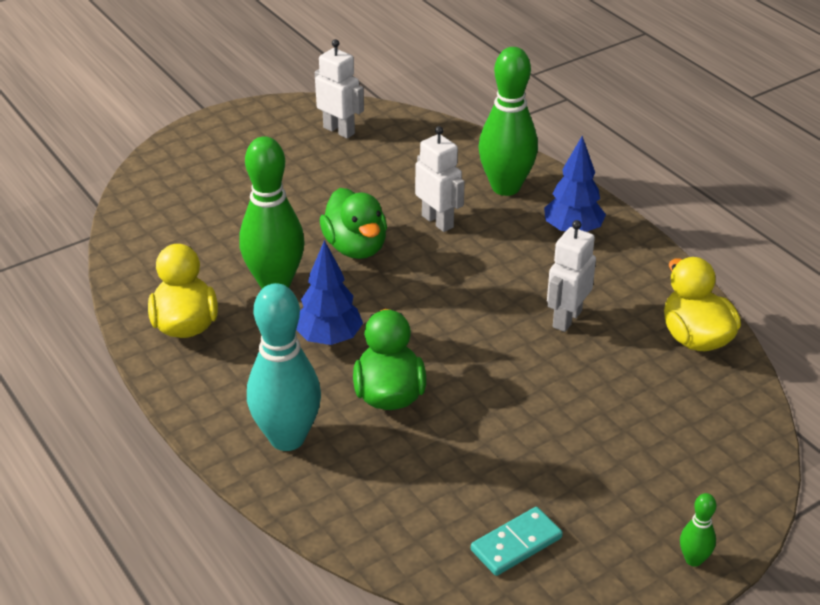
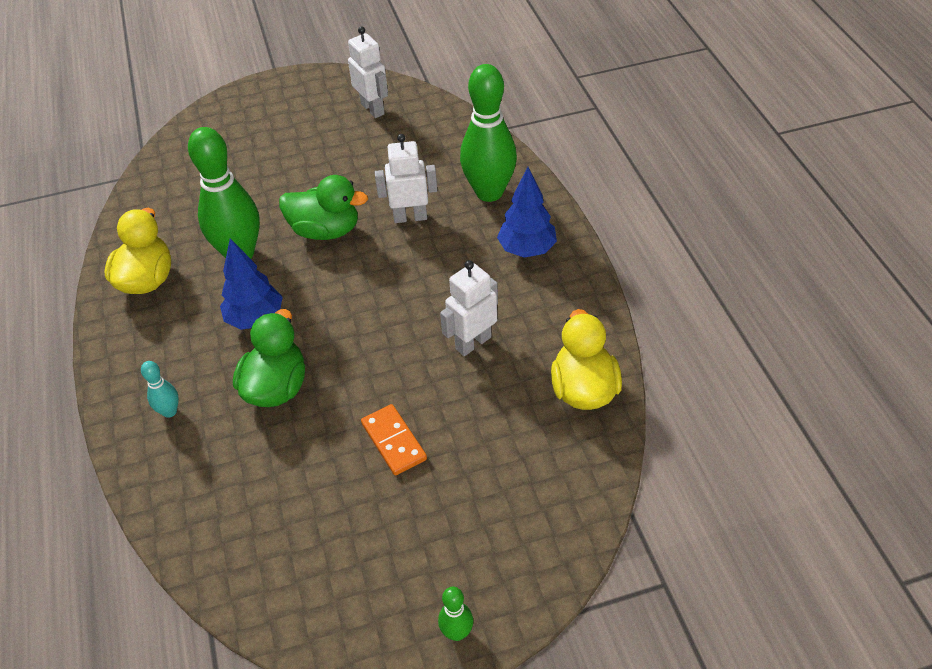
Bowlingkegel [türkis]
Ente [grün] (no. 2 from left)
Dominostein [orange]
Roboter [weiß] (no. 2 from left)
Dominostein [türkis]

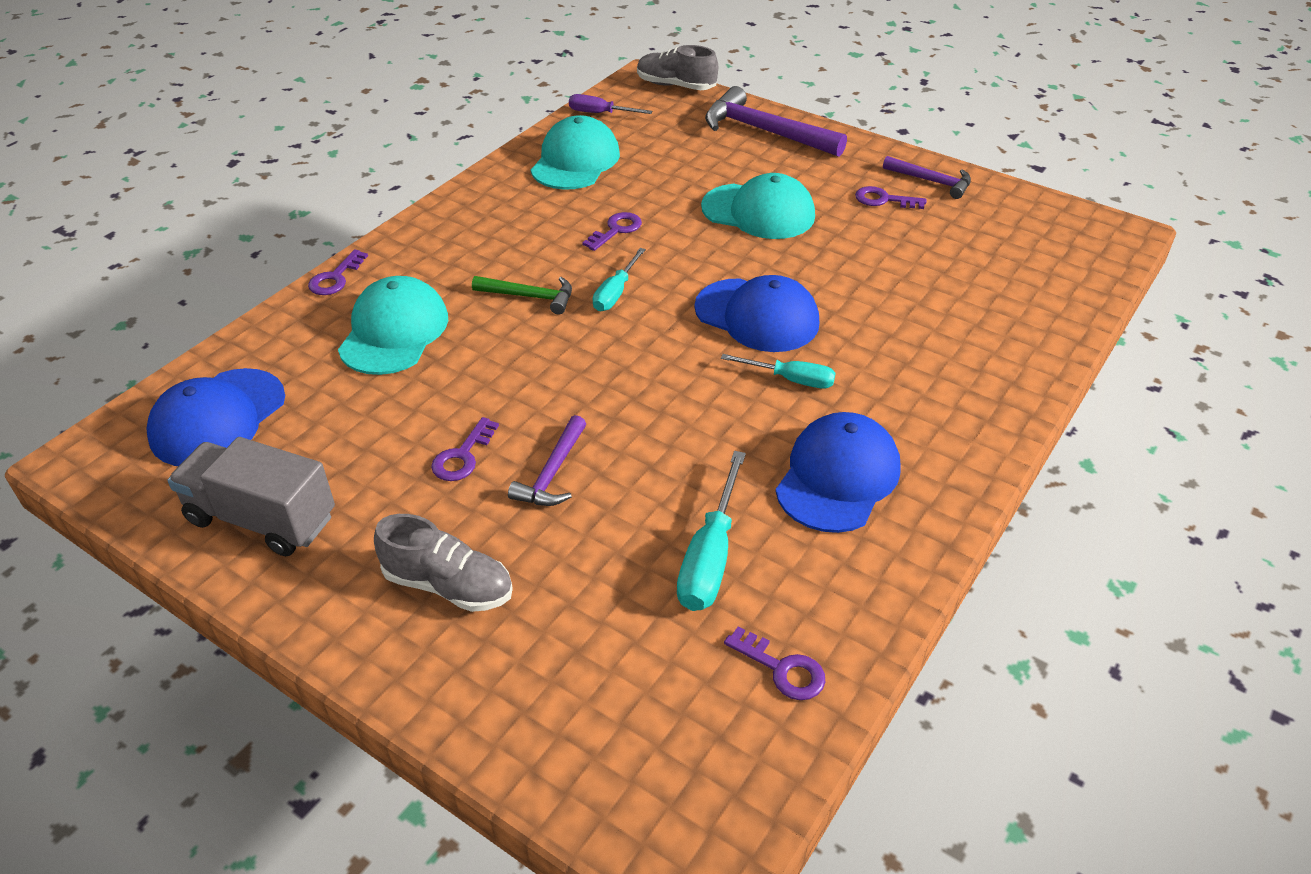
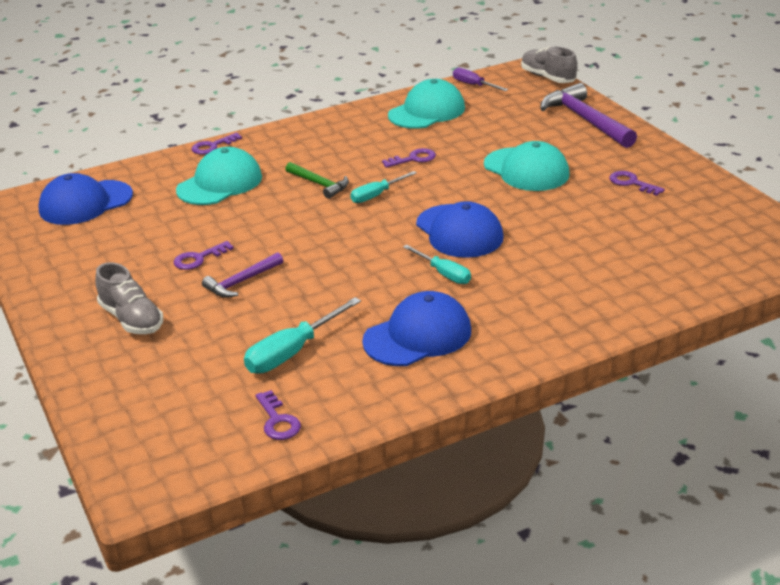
Lastwagen [grau]
Hammer [lila] (no. 3 from left in the first image)

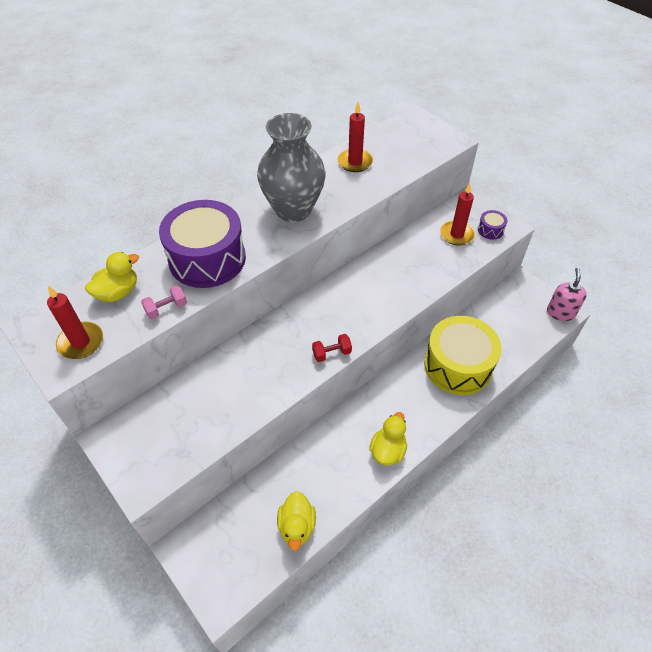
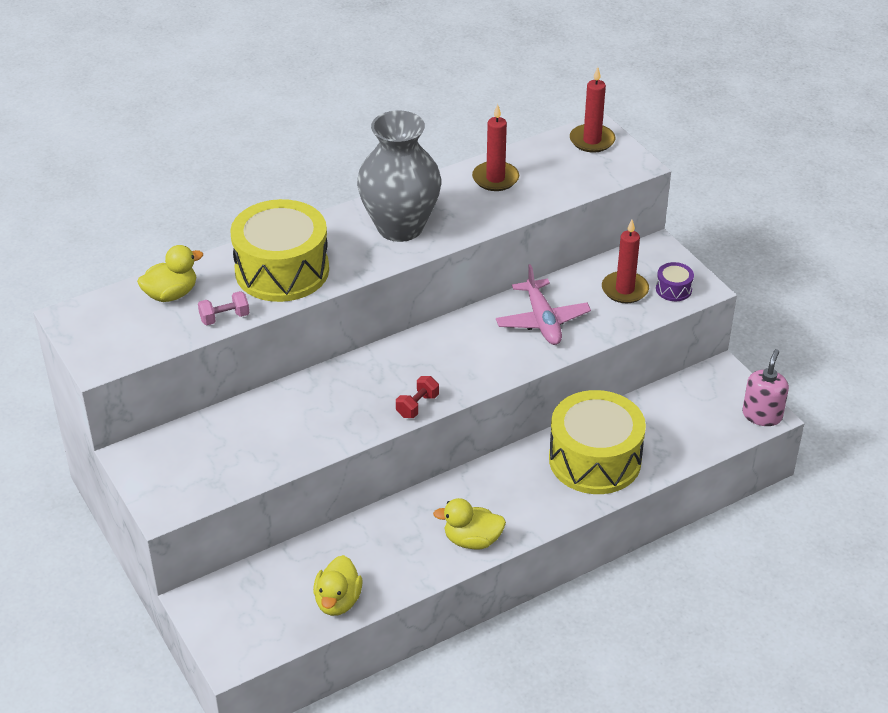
Trommel [gelb] (no. 1 from left)
Hantel [rot]
Ente [gelb] (no. 3 from left)
Flugzeug [rosa]
Kerze [rot] (no. 2 from left)

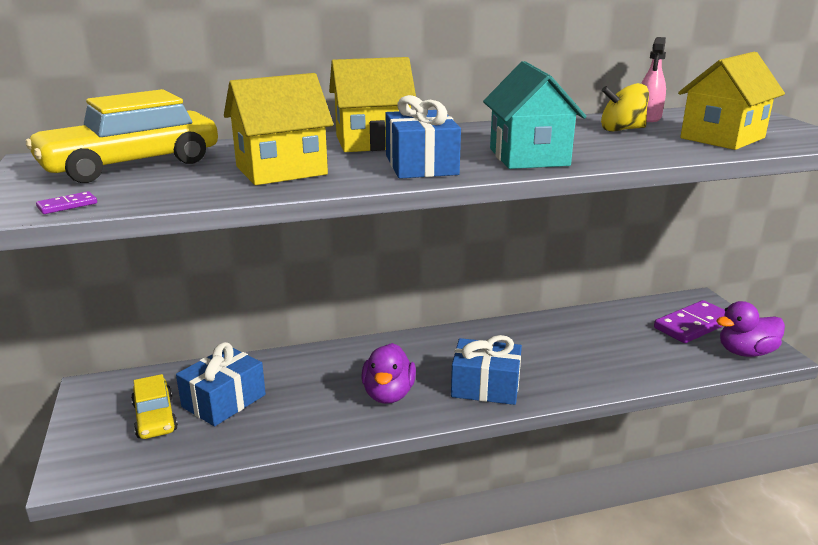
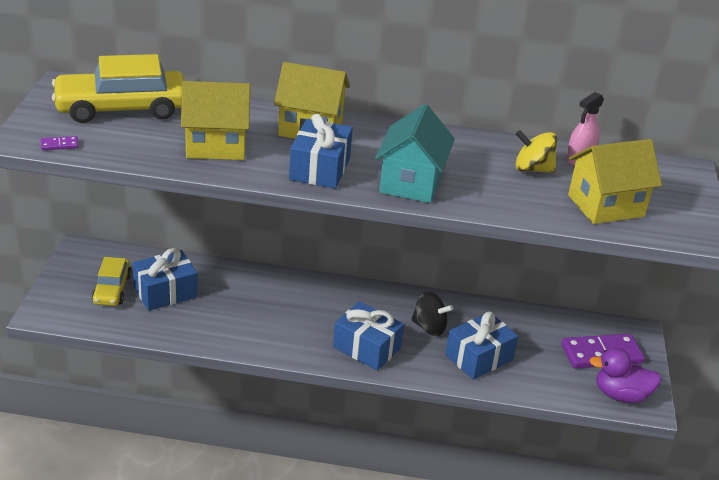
Kreisel [schwarz]
Geschenk [blau] (no. 4 from left)
Ente [lila] (no. 1 from left in the first image)

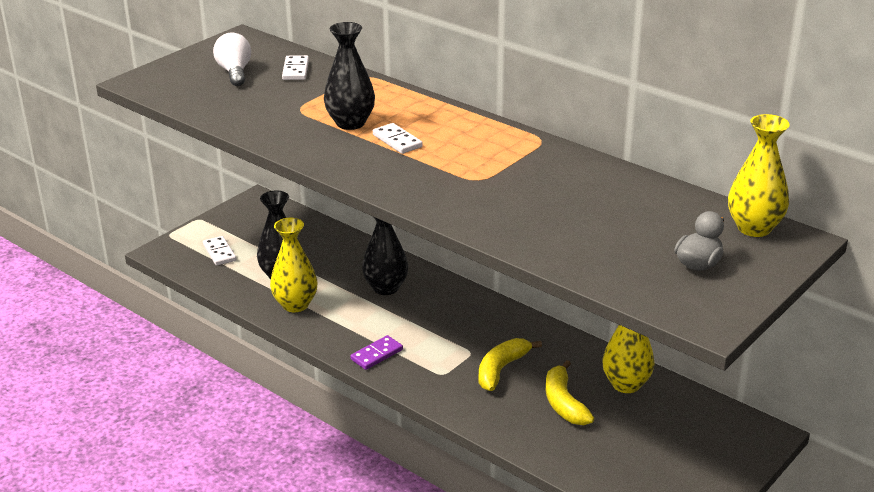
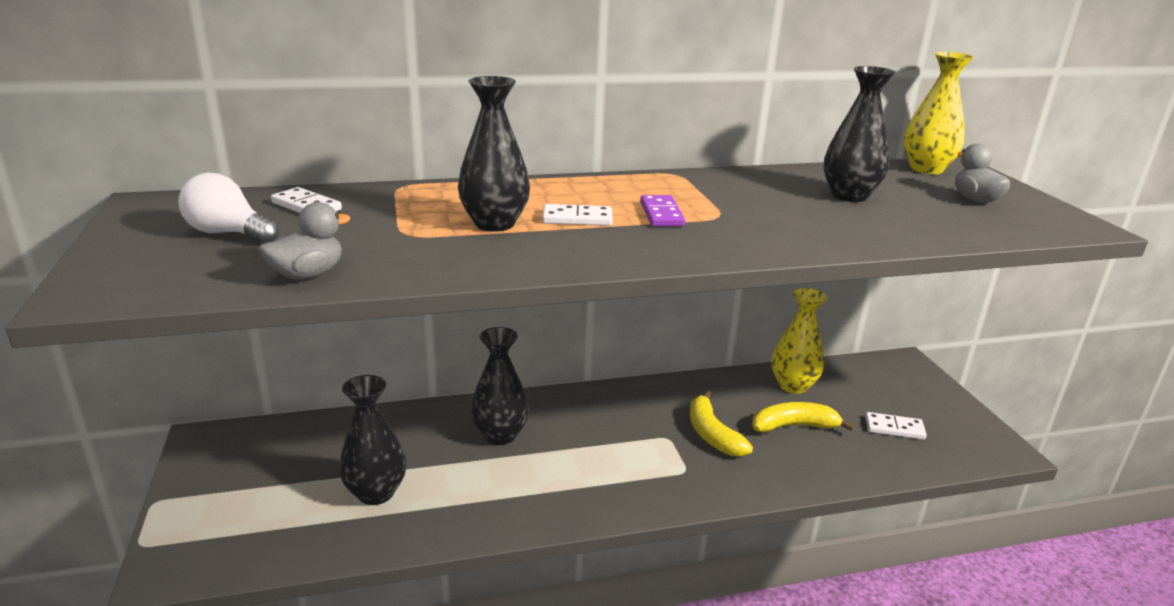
Ente [grau] (no. 1 from left)
Dominostein [lila]
Banane [gelb] (no. 2 from left)
Vase [schwarz] (no. 4 from left)
Dominostein [weiß] (no. 3 from left)
Vase [gelb] (no. 1 from left in the first image)

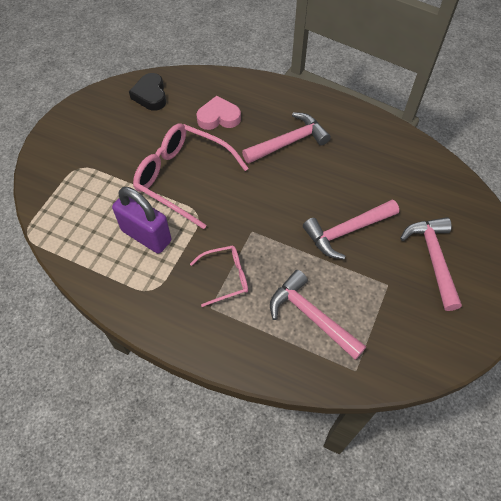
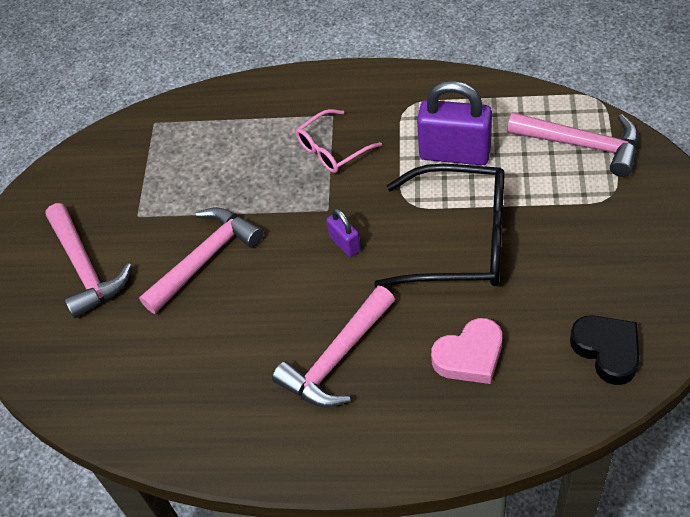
Vorhängeschloss [lila] (no. 1 from left)
Brille [schwarz]
Hammer [rosa] (no. 4 from left)

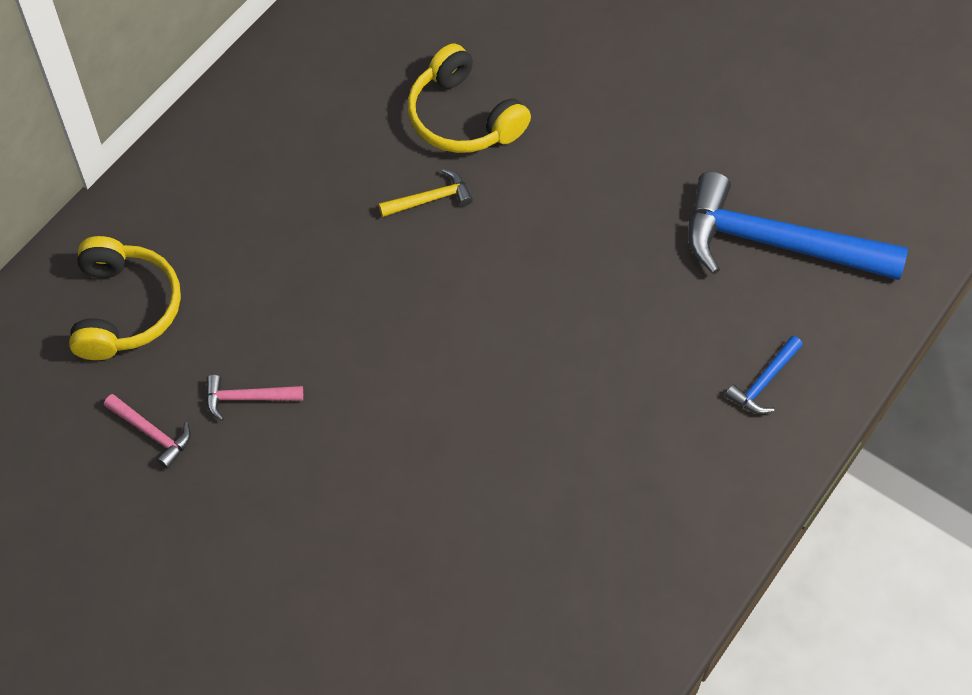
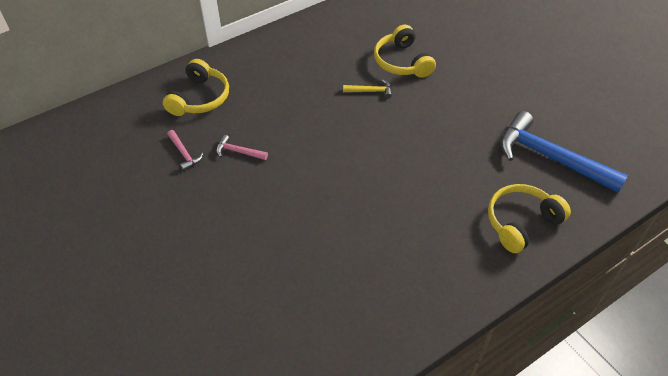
Kopfhörer [gelb] (no. 3 from left)

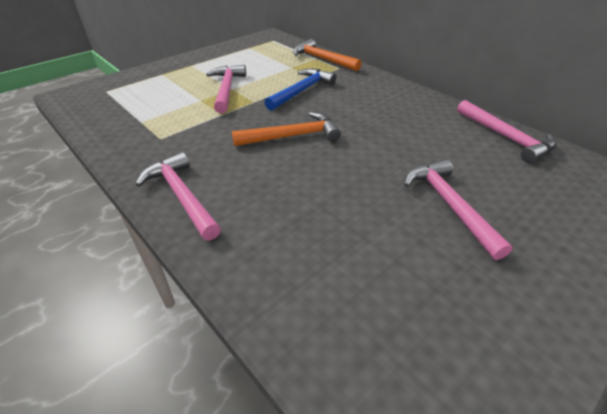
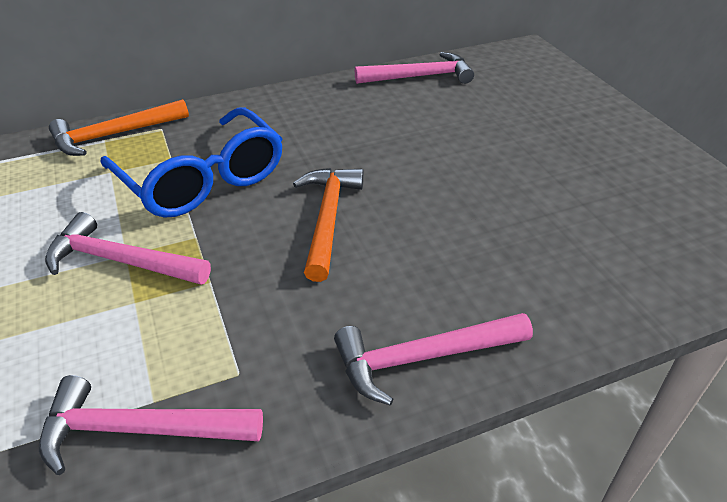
Hammer [rosa] (no. 2 from left)
Brille [blau]

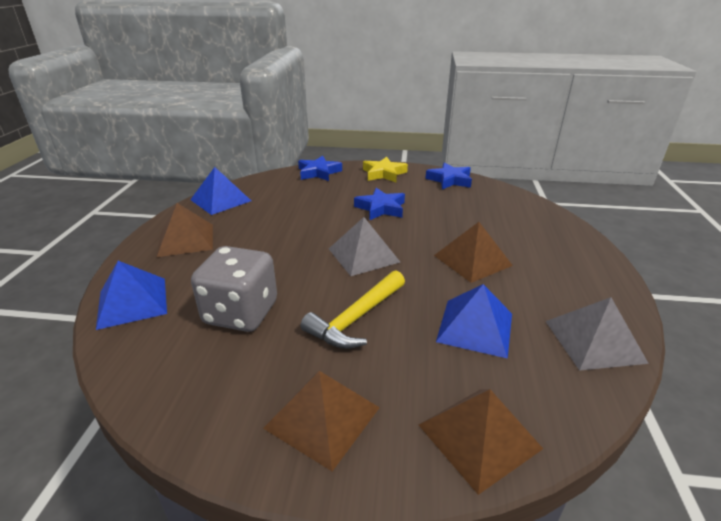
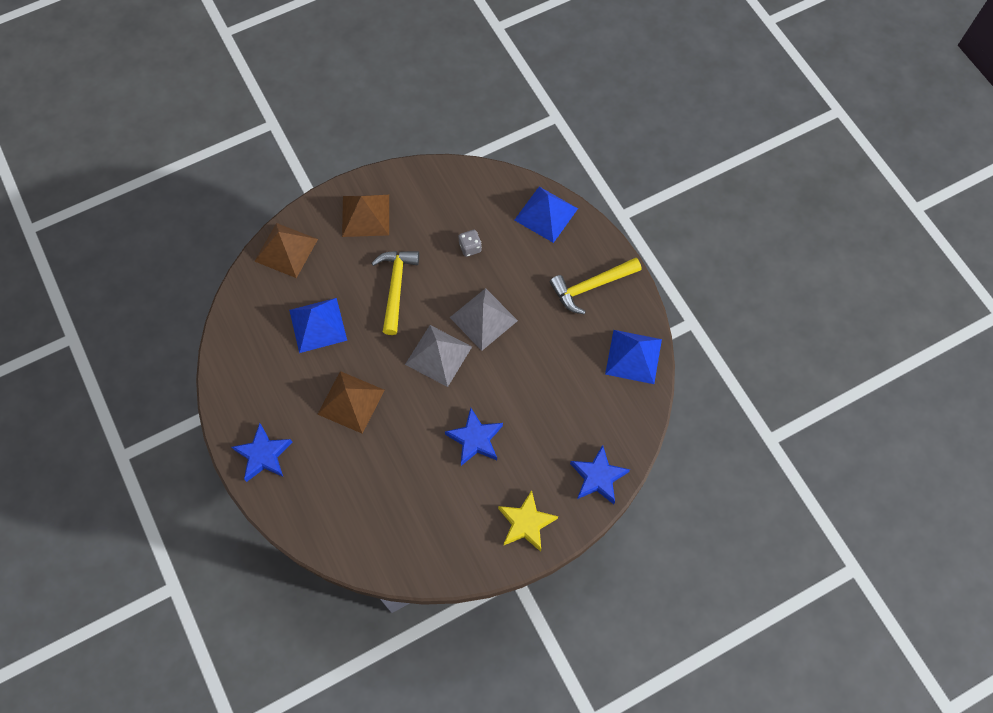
Stern [blau] (no. 1 from left)
Pyramide [grau] (no. 2 from left)
Spielwürfel [grau]
Hammer [gelb] (no. 2 from left)

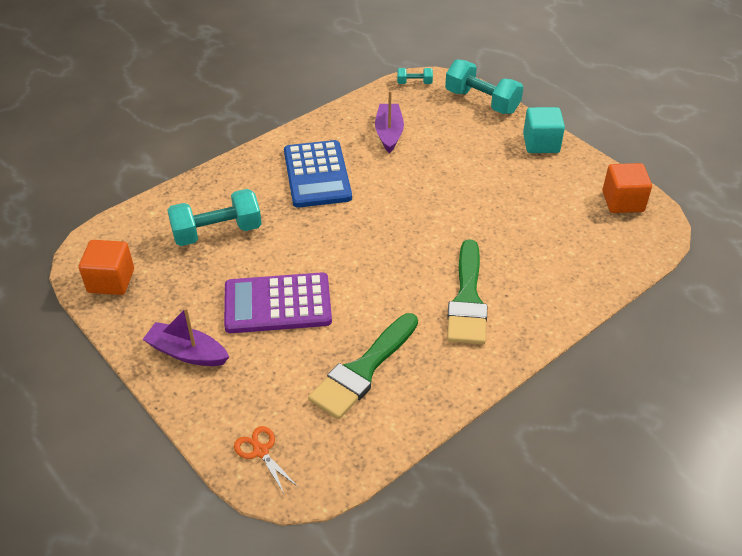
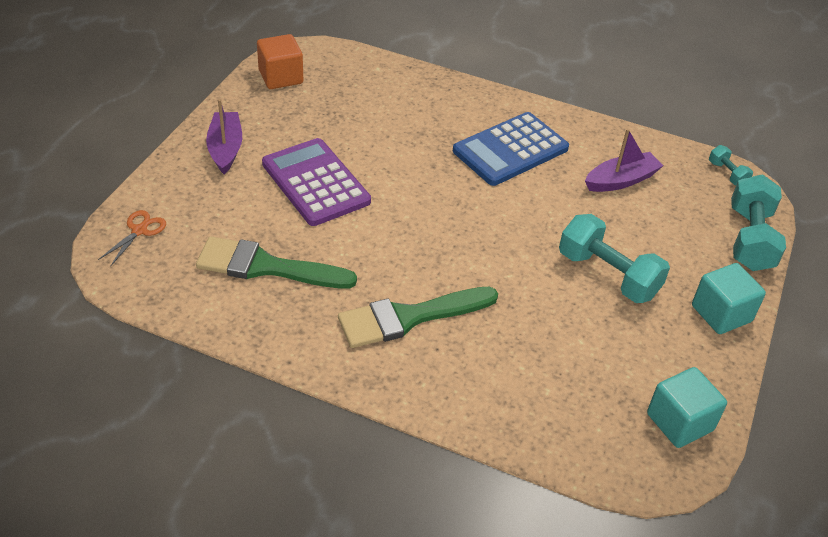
Hantel [türkis] (no. 1 from left)
Kubus [türkis] (no. 1 from left)

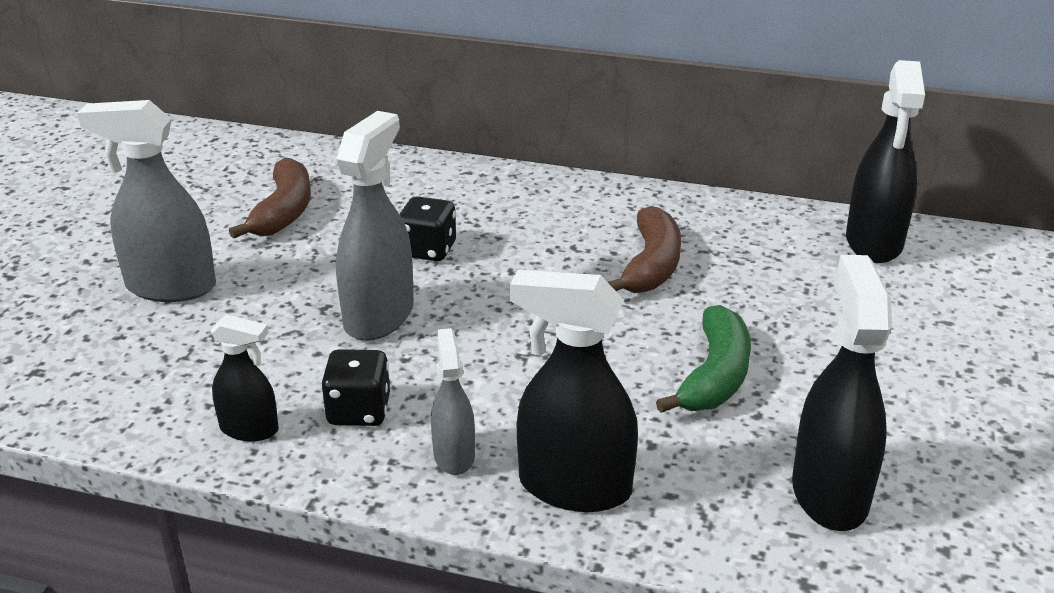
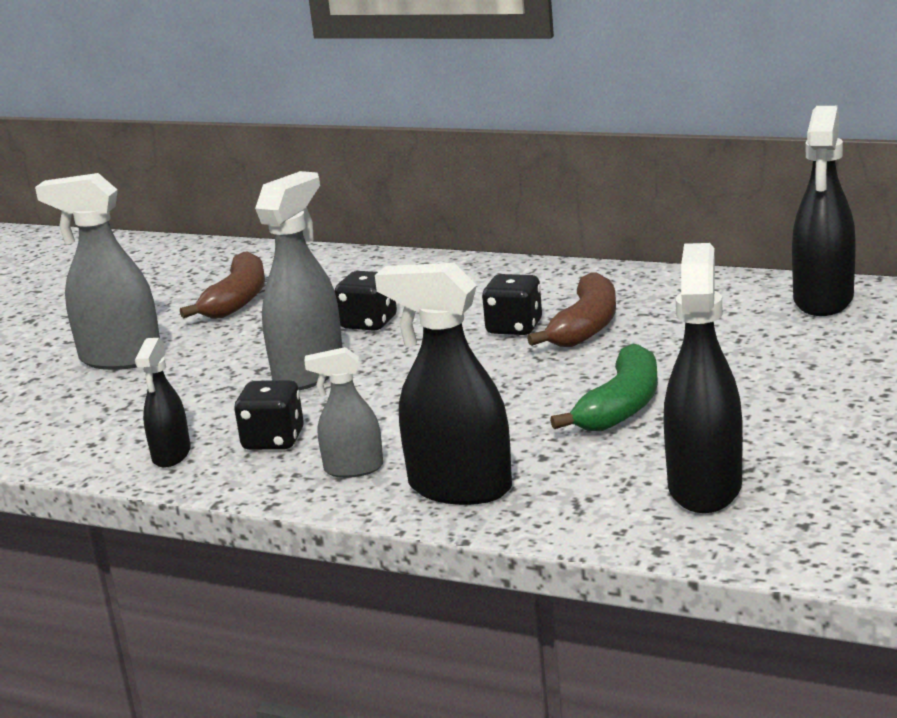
Sprühflasche [schwarz] (no. 1 from left)
Sprühflasche [grau] (no. 3 from left)
Spielwürfel [schwarz] (no. 3 from left)

